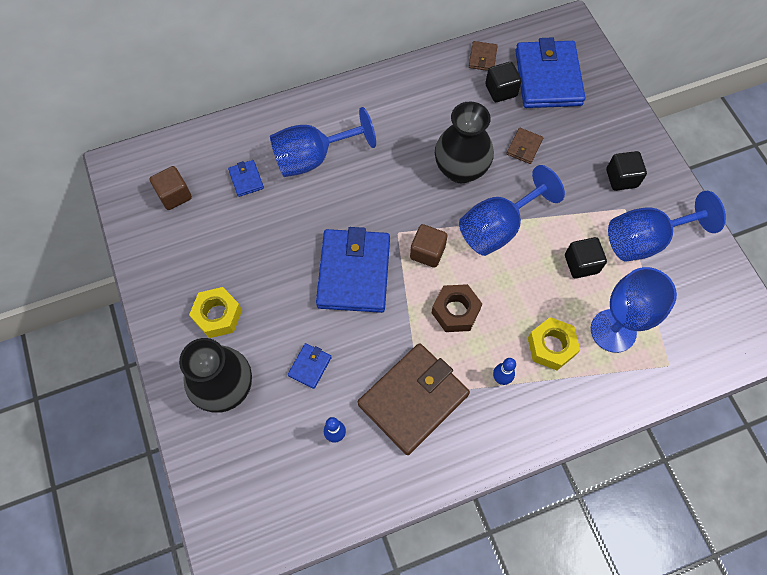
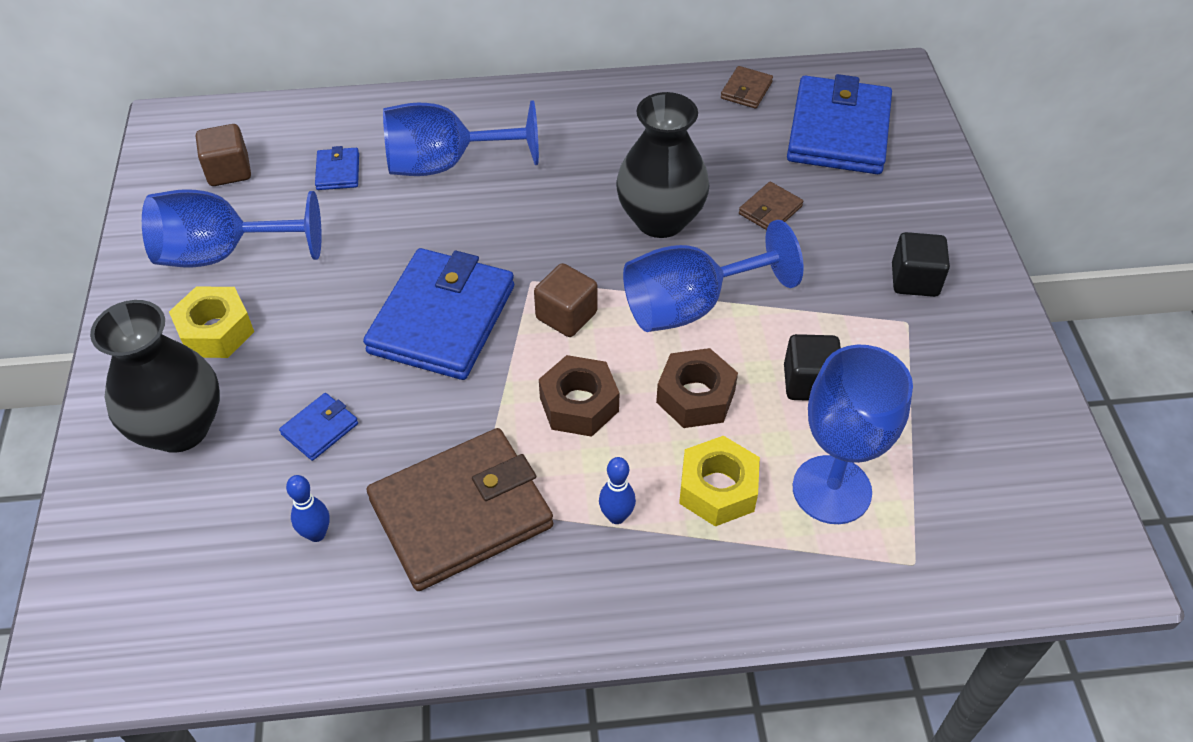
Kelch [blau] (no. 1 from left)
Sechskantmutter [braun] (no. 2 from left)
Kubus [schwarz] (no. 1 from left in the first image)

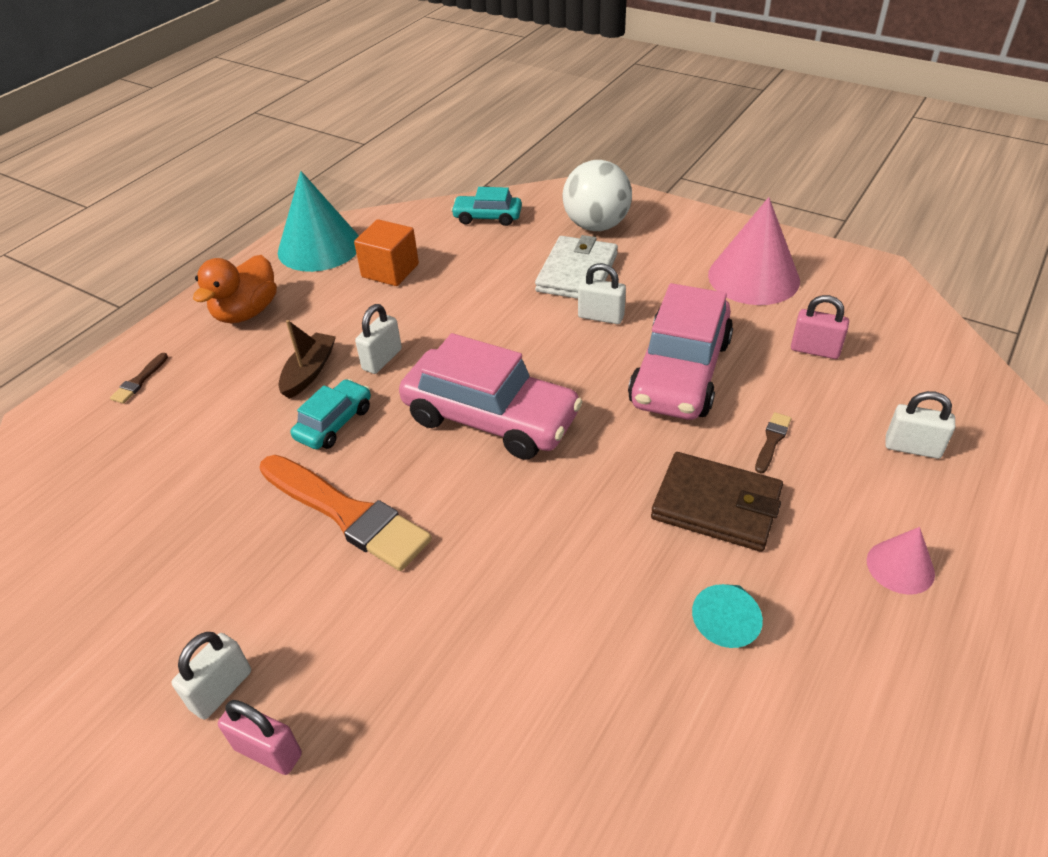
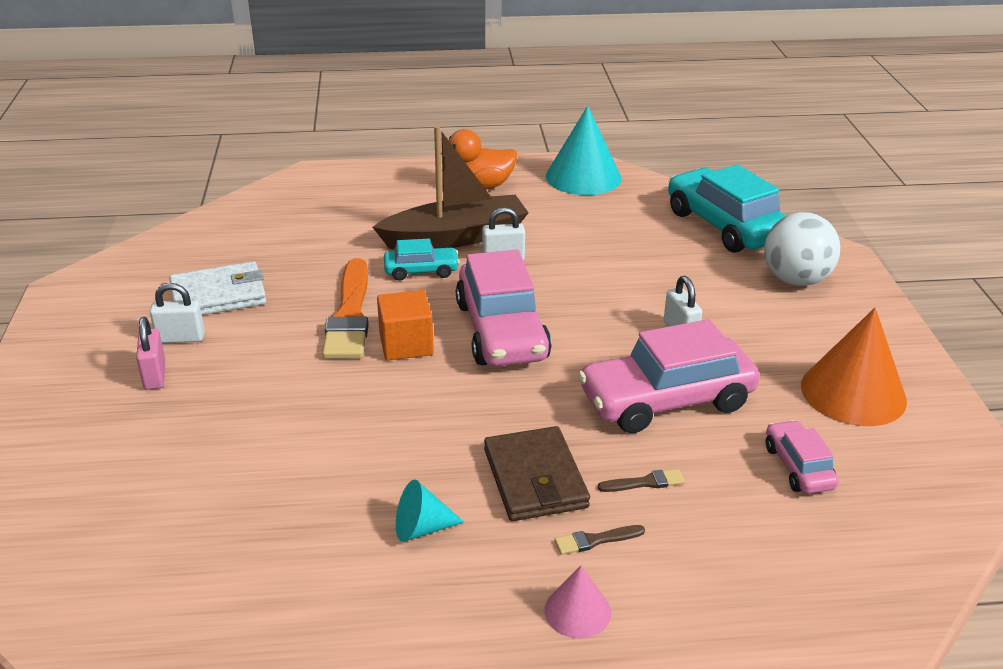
Geldbörse [weiß]
Boot [braun]
Kubus [orange]
Pinsel [braun] (no. 1 from left)
Auto [türkis] (no. 2 from left)
Auto [rosa] (no. 3 from left)
Kegel [orange]
Vorhängeschloss [weiß] (no. 4 from left in the first image)

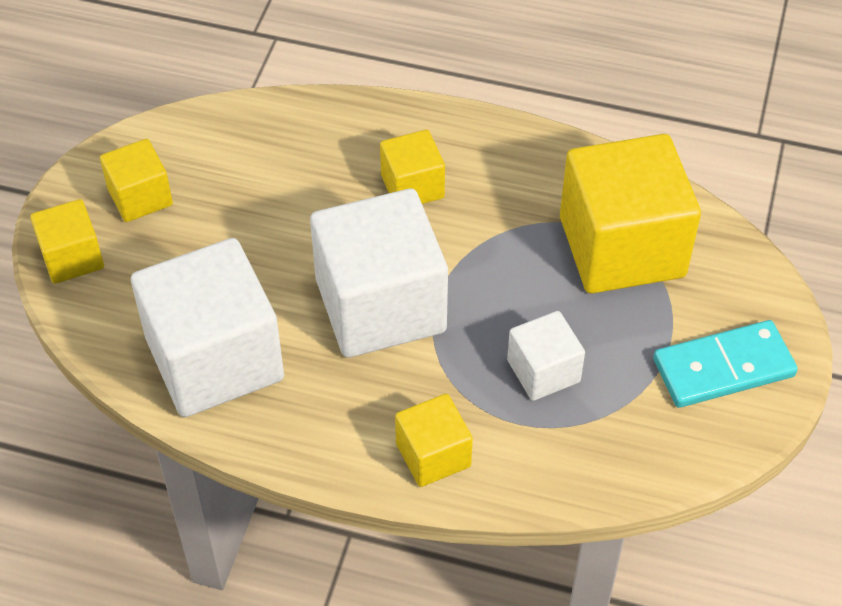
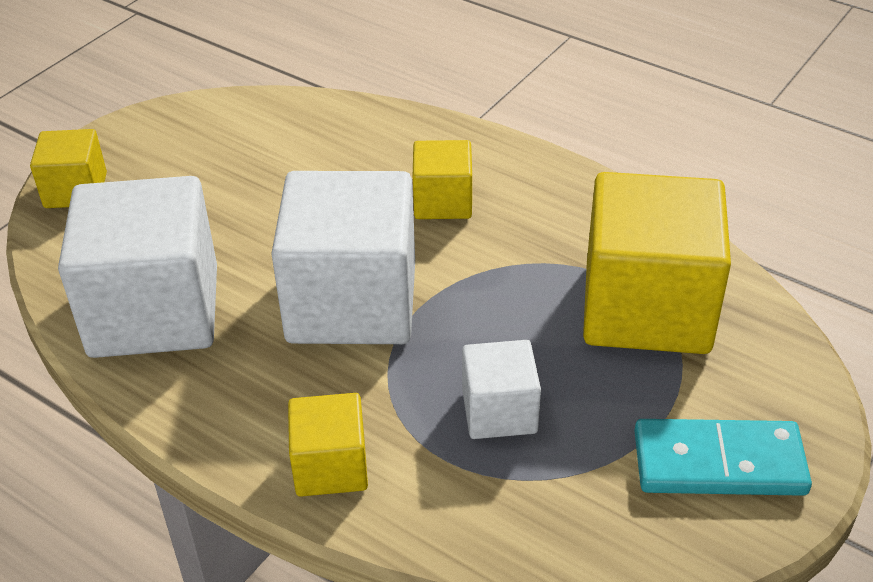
Kubus [gelb] (no. 2 from left in the first image)

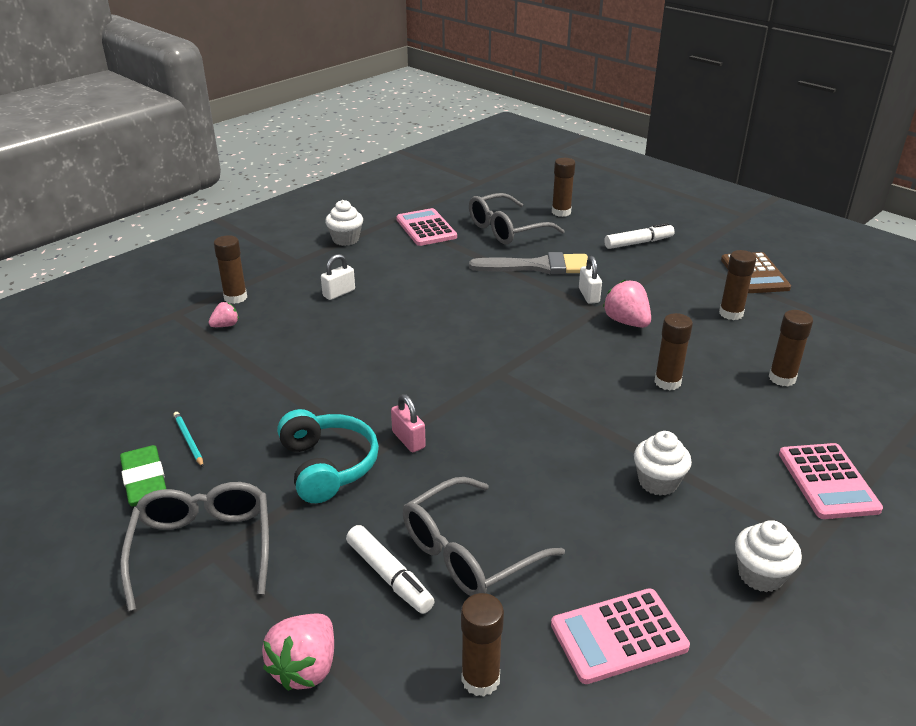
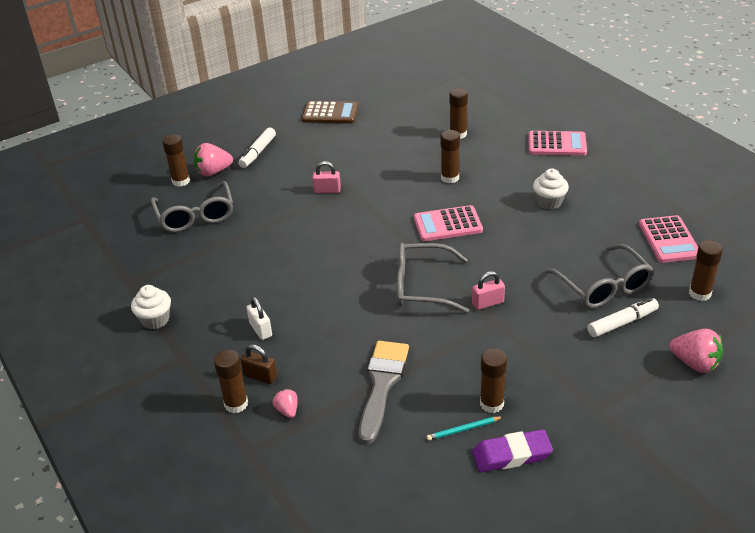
Erdbeere [rosa] (no. 1 from left)
Filzstift [weiß] (no. 1 from left)
Vorhängeschloss [braun]
Vorhängeschloss [rosa] (no. 1 from left)
Pinsel [grau]
Brille [grau] (no. 2 from left)
Taschenrechner [rosa] (no. 1 from left)
Radiergummi [lila]
Klebestift [braun] (no. 5 from left)
Kopfhörer [türkis]
Muffin [weiß] (no. 3 from left in the first image)

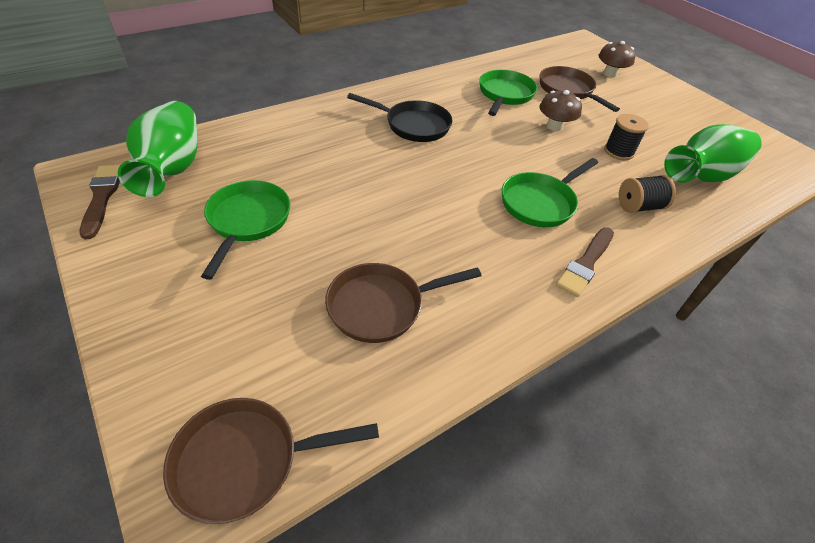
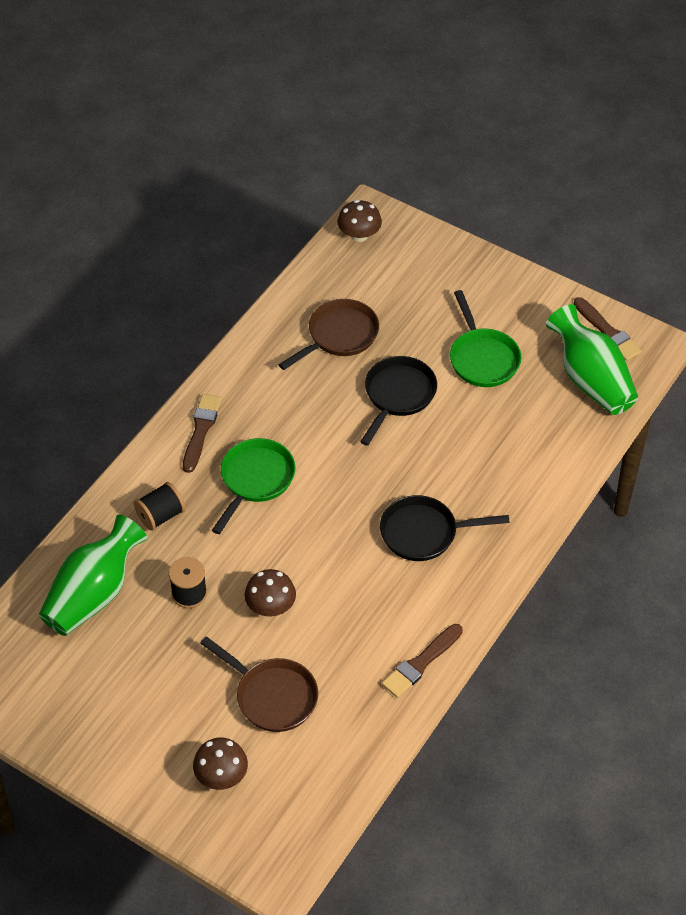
Pilz [braun] (no. 3 from left)
Pfanne [schwarz] (no. 1 from left)
Pinsel [braun] (no. 2 from left)
Pfanne [grün] (no. 2 from left in the first image)

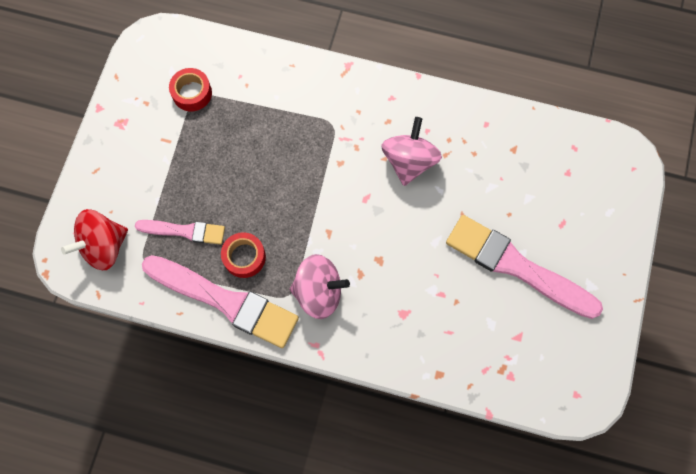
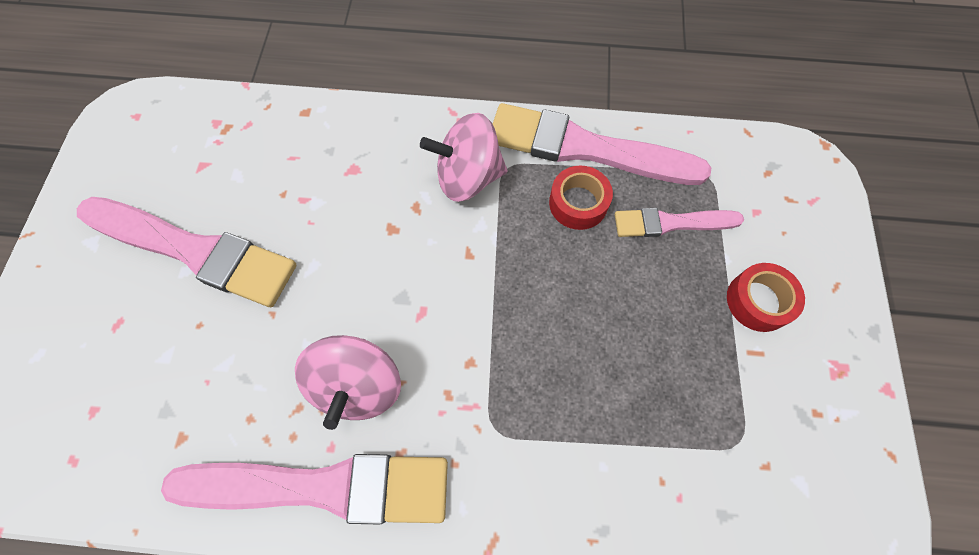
Pinsel [rosa] (no. 2 from left)
Klebeband [rot] (no. 2 from left)
Kreisel [rot]

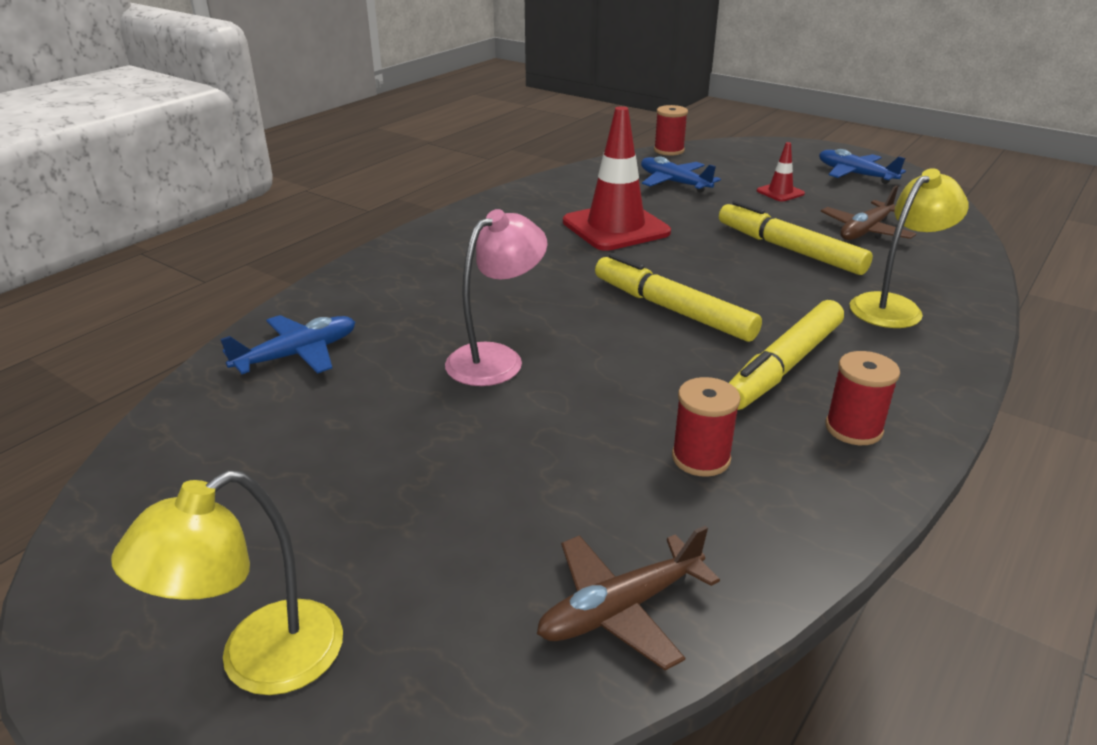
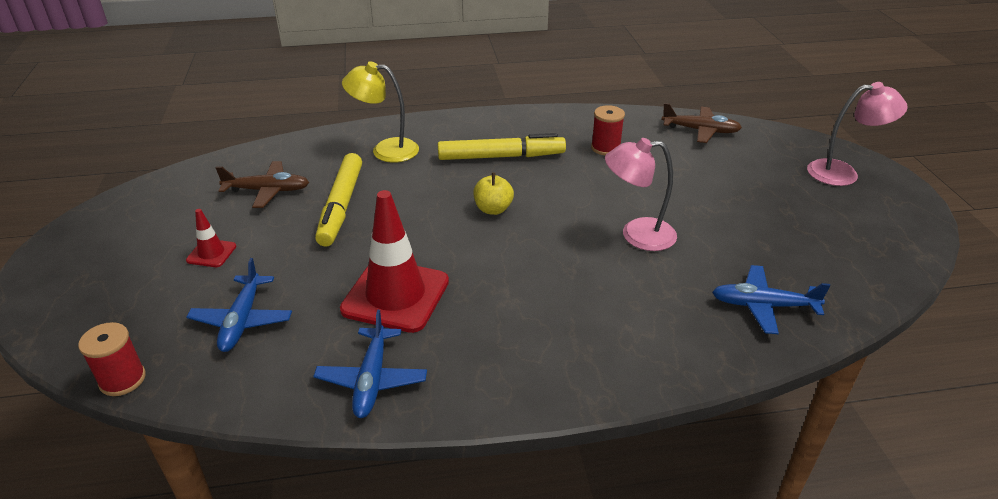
Flugzeug [blau] (no. 2 from left)
Apfel [gelb]
Lampe [rosa] (no. 2 from left)
Garnrolle [rot] (no. 3 from left in the first image)

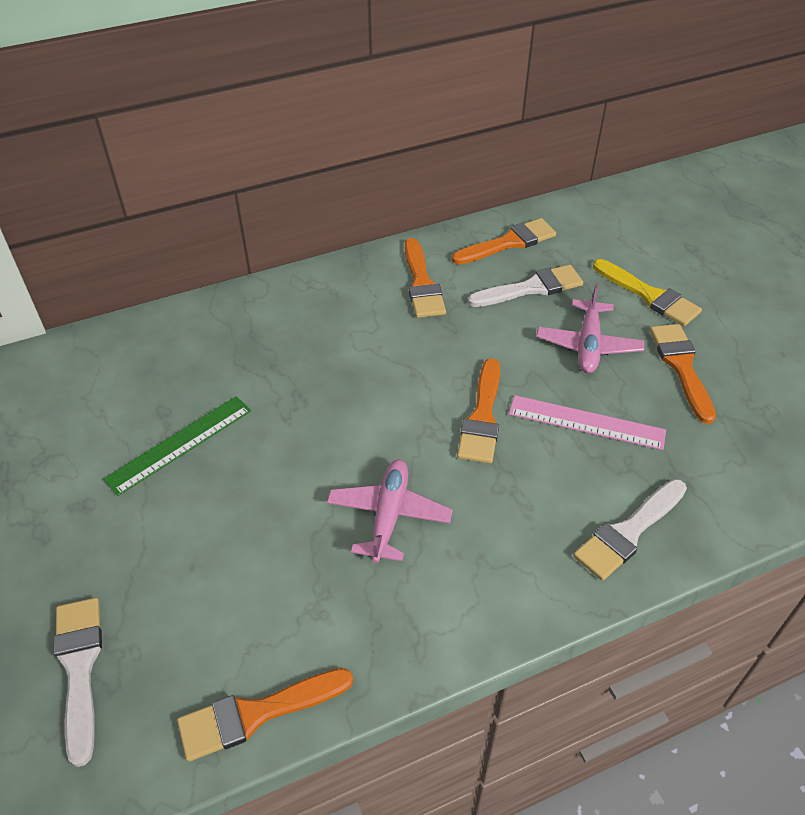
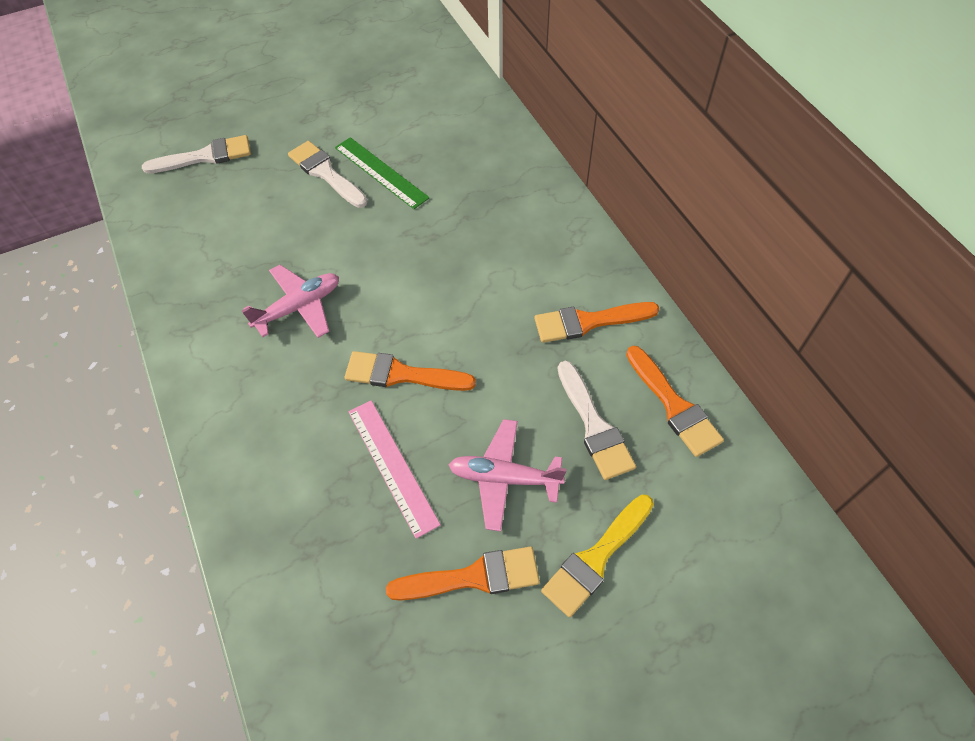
Flugzeug [rosa] (no. 1 from left)
Pinsel [weiß] (no. 2 from left)
Lineal [rosa]
Pinsel [orange] (no. 1 from left in the first image)

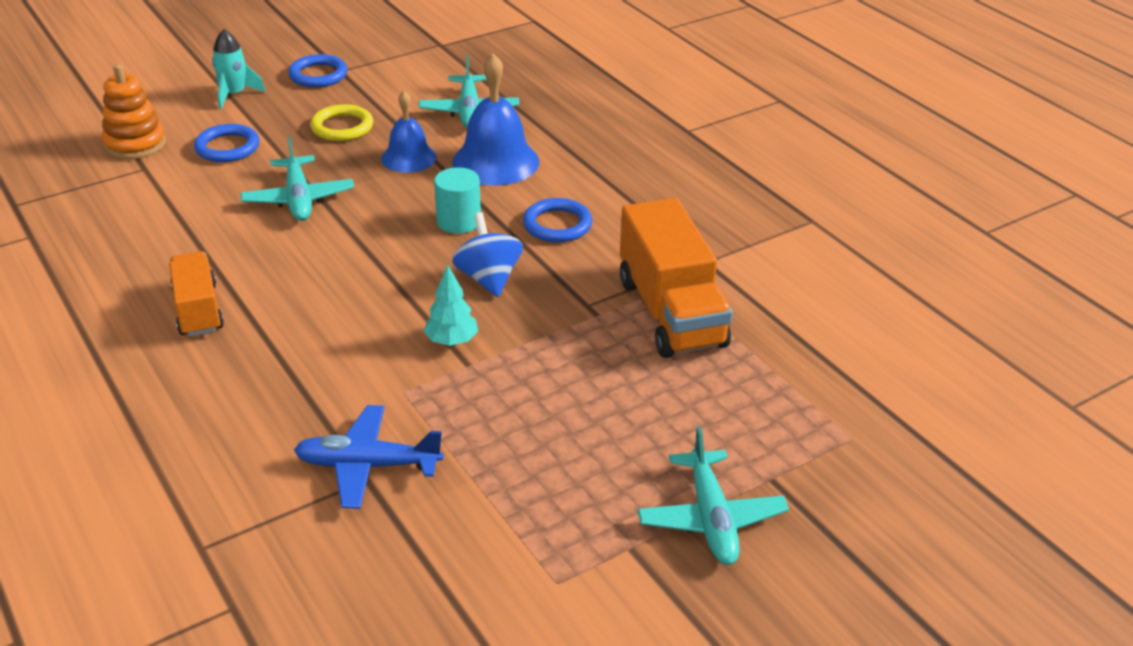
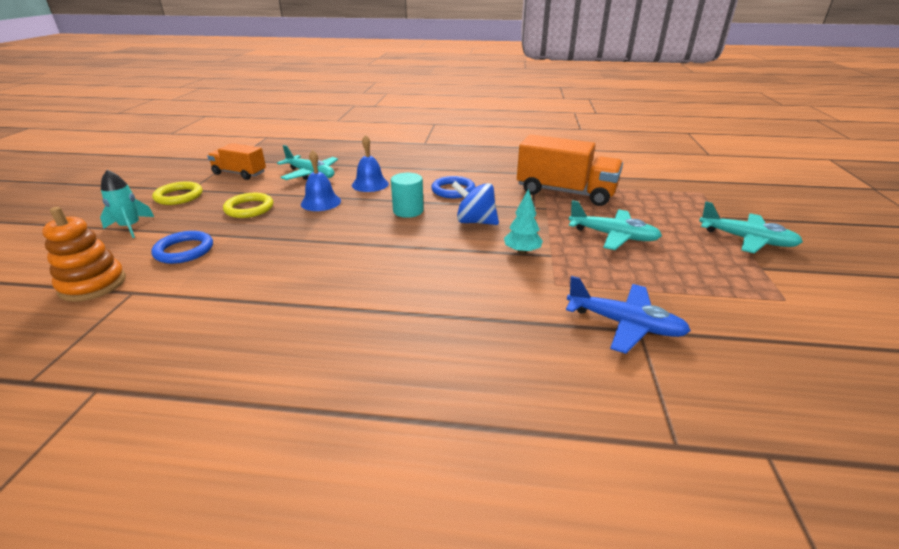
Ring [gelb] (no. 1 from left)
Lastwagen [orange] (no. 1 from left)
Glocke [blau] (no. 2 from left)
Flugzeug [blau]
Flugzeug [türkis] (no. 2 from left)

